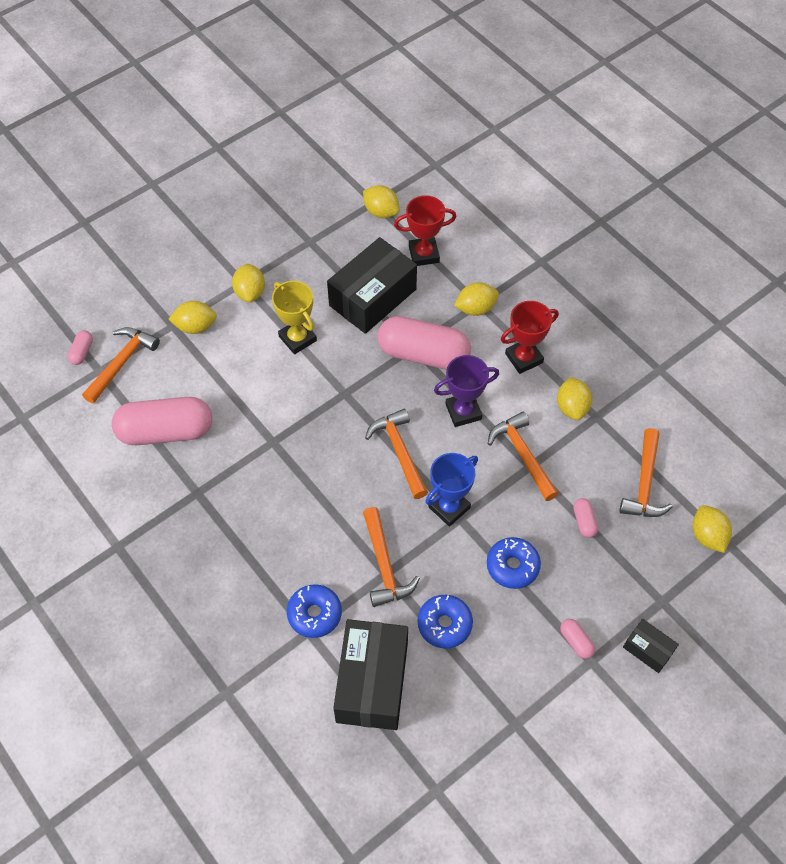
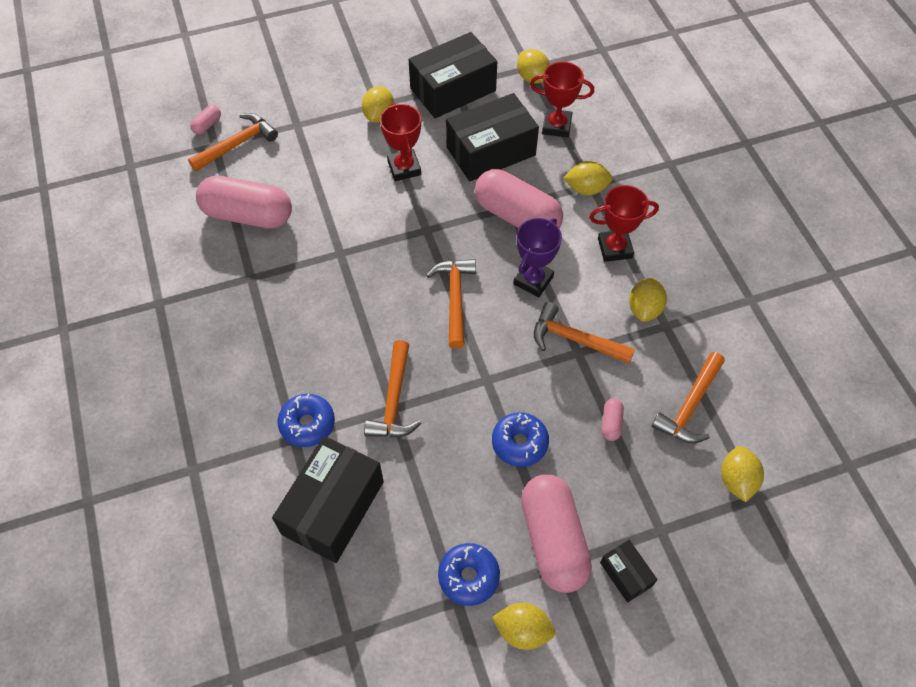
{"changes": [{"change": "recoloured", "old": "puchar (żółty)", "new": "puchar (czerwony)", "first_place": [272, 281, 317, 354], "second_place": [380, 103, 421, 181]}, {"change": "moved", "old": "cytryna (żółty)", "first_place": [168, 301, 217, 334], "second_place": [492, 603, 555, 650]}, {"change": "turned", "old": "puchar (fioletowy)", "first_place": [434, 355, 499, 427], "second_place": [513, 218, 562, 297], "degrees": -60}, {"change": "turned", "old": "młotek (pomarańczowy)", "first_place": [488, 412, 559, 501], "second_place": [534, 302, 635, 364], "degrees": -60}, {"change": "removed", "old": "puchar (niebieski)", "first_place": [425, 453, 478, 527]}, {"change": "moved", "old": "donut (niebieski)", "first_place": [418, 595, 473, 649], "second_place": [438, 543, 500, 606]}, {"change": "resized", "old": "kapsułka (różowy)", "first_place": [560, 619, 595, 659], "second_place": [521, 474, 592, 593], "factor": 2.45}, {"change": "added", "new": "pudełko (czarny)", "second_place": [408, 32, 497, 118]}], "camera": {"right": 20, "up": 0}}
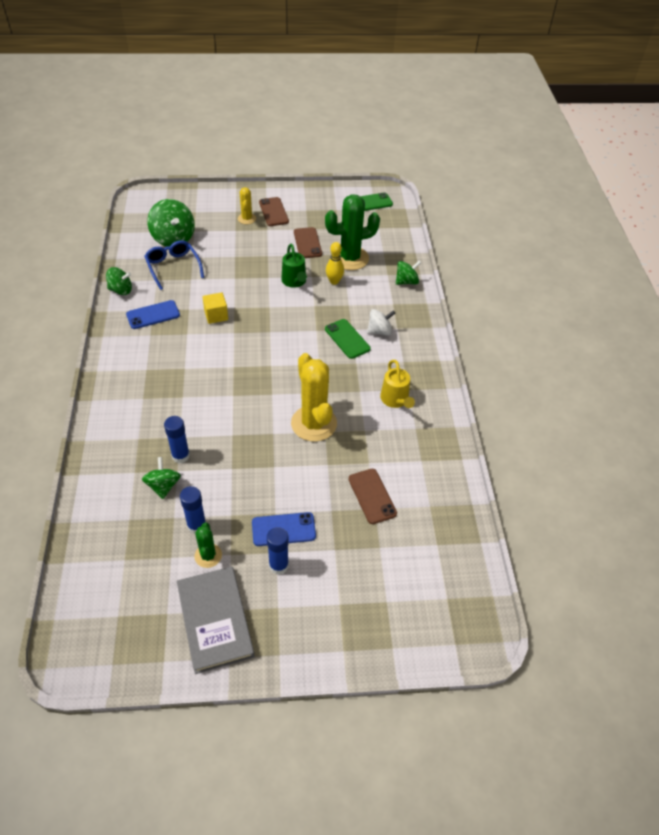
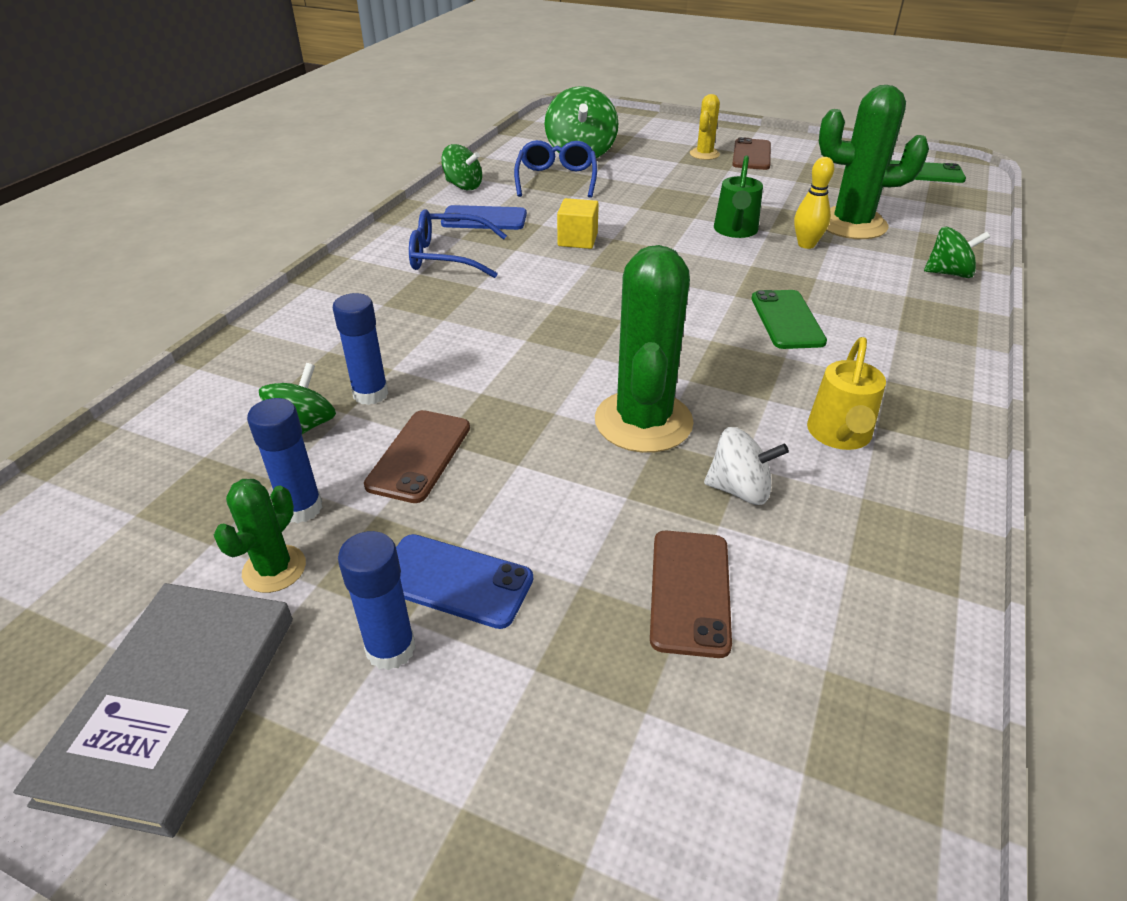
{"changes": [{"change": "moved", "old": "telefon (brązowy)", "first_place": [294, 227, 322, 258], "second_place": [364, 410, 470, 503]}, {"change": "moved", "old": "bączek (biały)", "first_place": [367, 309, 395, 335], "second_place": [704, 427, 789, 505]}, {"change": "recoloured", "old": "kaktus (żółty)", "new": "kaktus (zielony)", "first_place": [291, 353, 337, 442], "second_place": [595, 245, 694, 453]}, {"change": "added", "new": "okulary (niebieski)", "second_place": [409, 209, 507, 278]}], "camera": {"right": 30, "up": -10}}
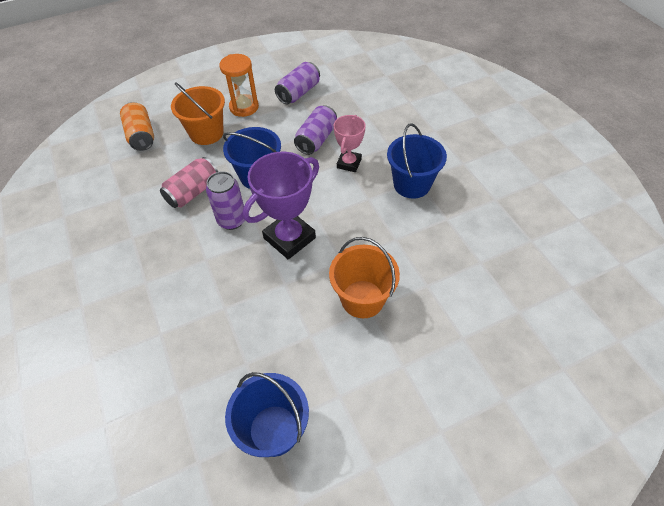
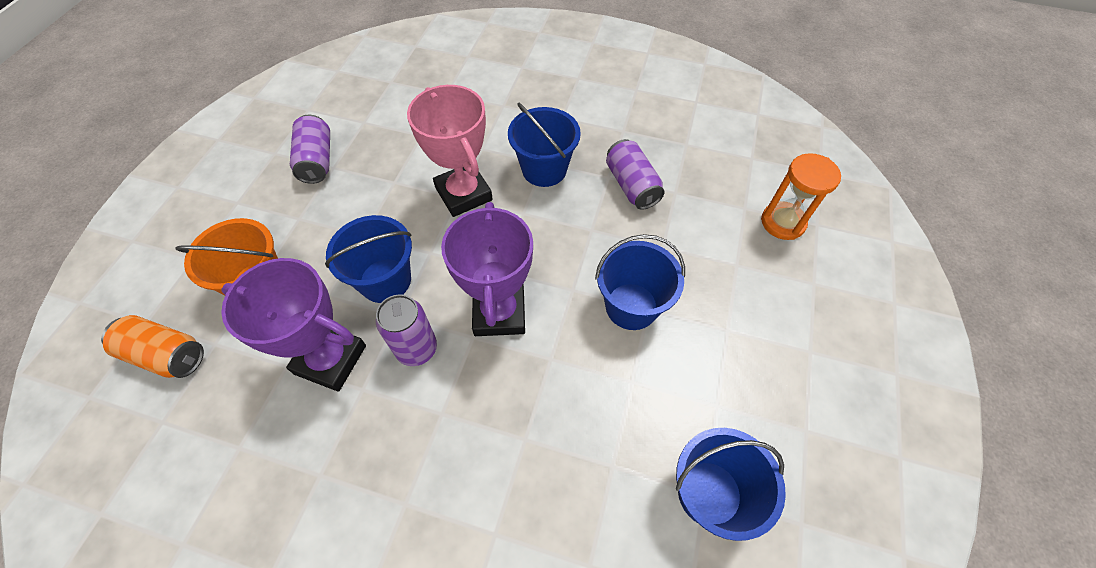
{"changes": [{"change": "moved", "old": "klepsydra (pomarańczowy)", "first_place": [219, 54, 259, 117], "second_place": [761, 153, 841, 240]}, {"change": "moved", "old": "puszka (fioletowy)", "first_place": [294, 105, 337, 155], "second_place": [606, 139, 665, 210]}, {"change": "resized", "old": "puchar (różowy)", "first_place": [334, 115, 366, 172], "second_place": [407, 85, 493, 217], "factor": 1.67}, {"change": "replaced", "old": "puszka (różowy)", "new": "puchar (fioletowy)", "first_place": [160, 157, 218, 208], "second_place": [221, 258, 366, 392]}, {"change": "recoloured", "old": "wiadro (pomarańczowy)", "new": "wiadro (niebieski)", "first_place": [329, 237, 400, 318], "second_place": [595, 234, 685, 330]}], "camera": {"right": -50, "up": 5}}
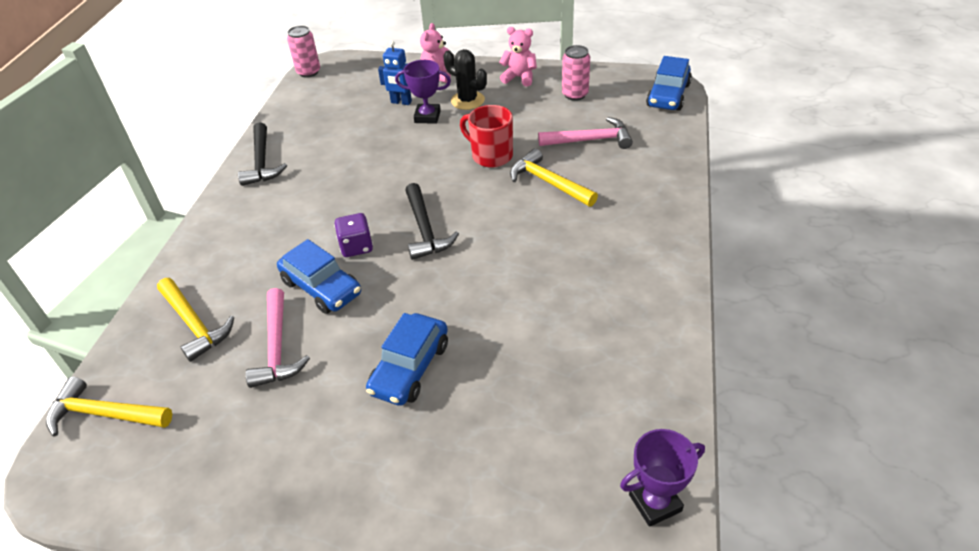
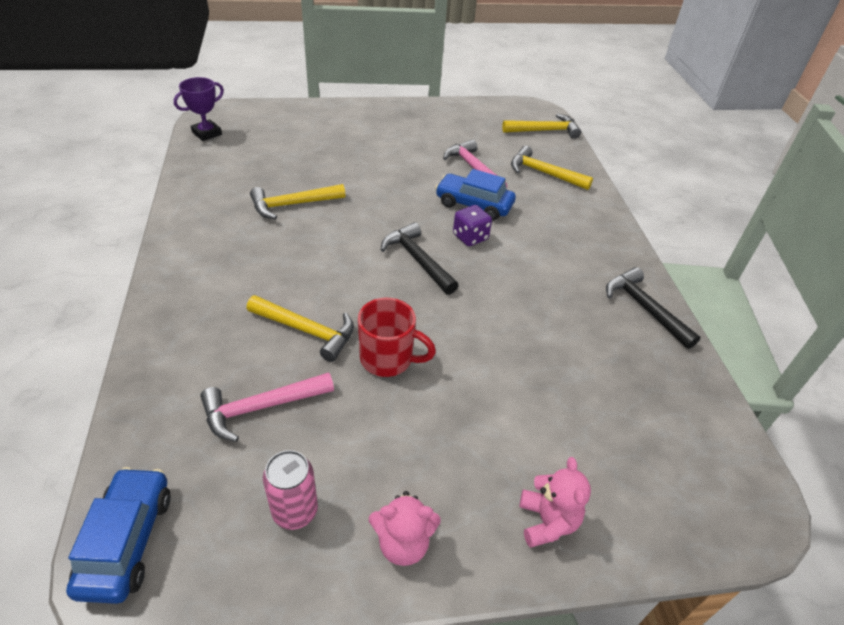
{"changes": [{"change": "removed", "old": "puszka (różowy)", "first_place": [287, 26, 320, 77]}, {"change": "removed", "old": "robot (niebieski)", "first_place": [378, 41, 412, 105]}, {"change": "removed", "old": "kaktus (czarny)", "first_place": [443, 49, 487, 110]}, {"change": "removed", "old": "puchar (fioletowy)", "first_place": [395, 60, 451, 124]}, {"change": "removed", "old": "samochód (niebieski)", "first_place": [366, 313, 448, 406]}, {"change": "added", "new": "młotek (żółty)", "second_place": [250, 184, 346, 219]}], "camera": {"right": 155, "up": 0}}
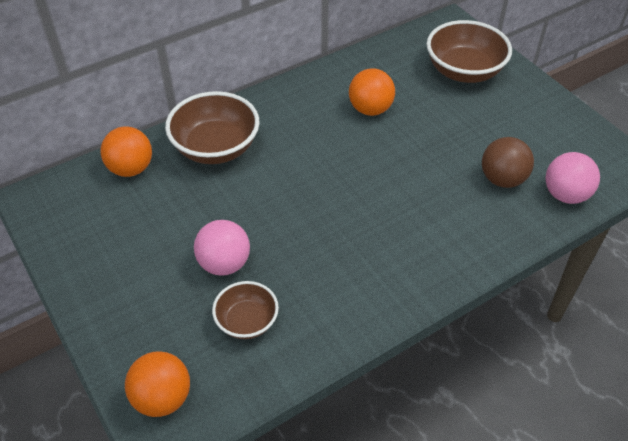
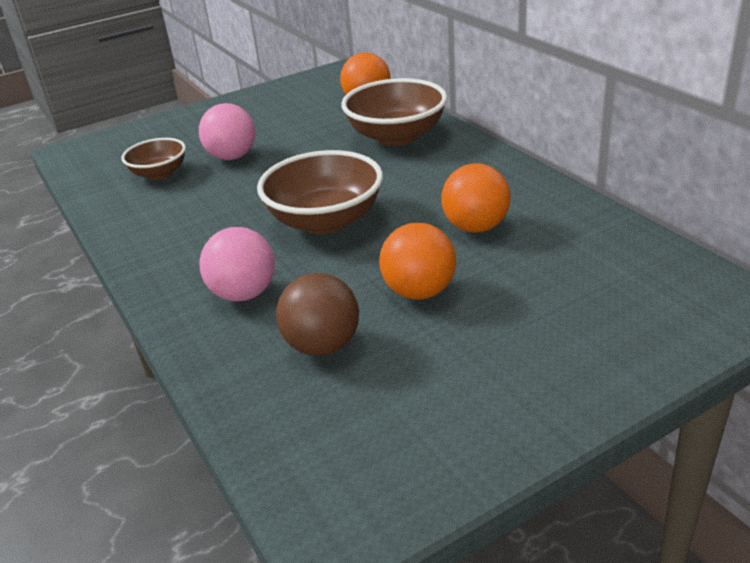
{"changes": [{"change": "moved", "old": "miska (brązowy)", "first_place": [427, 20, 512, 83], "second_place": [257, 150, 383, 234]}, {"change": "moved", "old": "piłka (różowy)", "first_place": [545, 152, 600, 204], "second_place": [199, 227, 275, 302]}, {"change": "moved", "old": "piłka (pomarańczowy)", "first_place": [125, 351, 190, 417], "second_place": [379, 223, 456, 300]}], "camera": {"right": 95, "up": -15}}
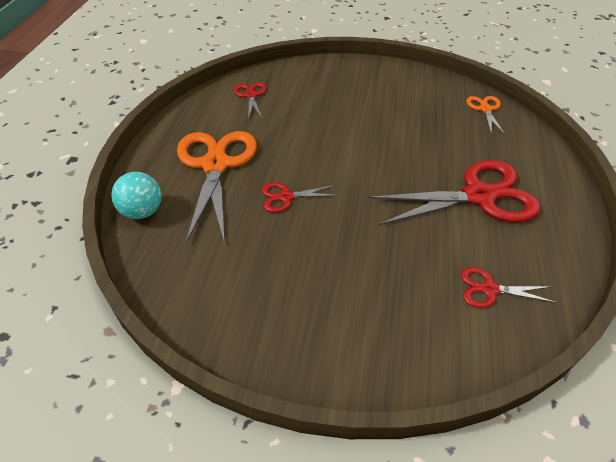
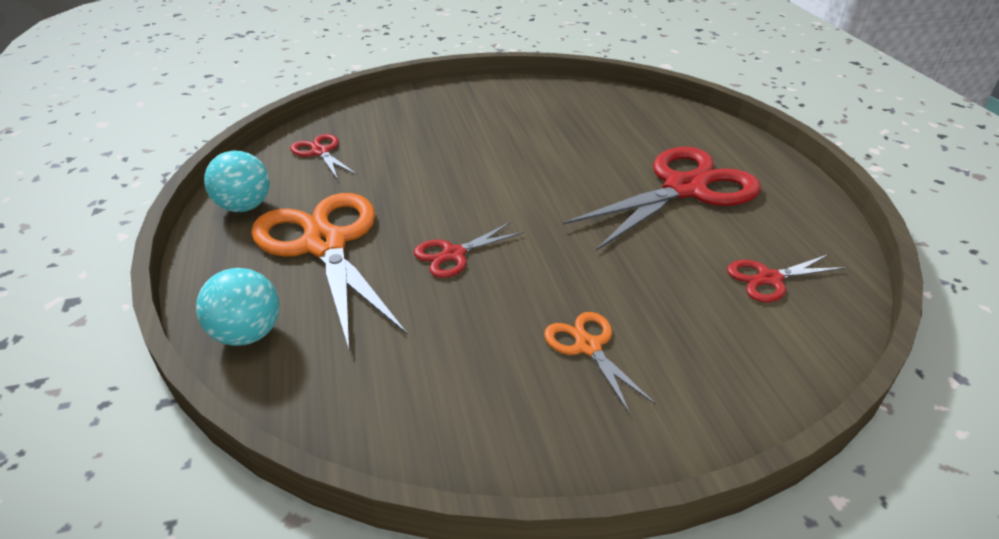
{"changes": [{"change": "moved", "old": "nożyczki (pomarańczowy)", "first_place": [466, 96, 506, 136], "second_place": [544, 312, 656, 414]}, {"change": "added", "new": "piłka (turkusowy)", "second_place": [204, 151, 270, 212]}], "camera": {"right": -25, "up": -10}}
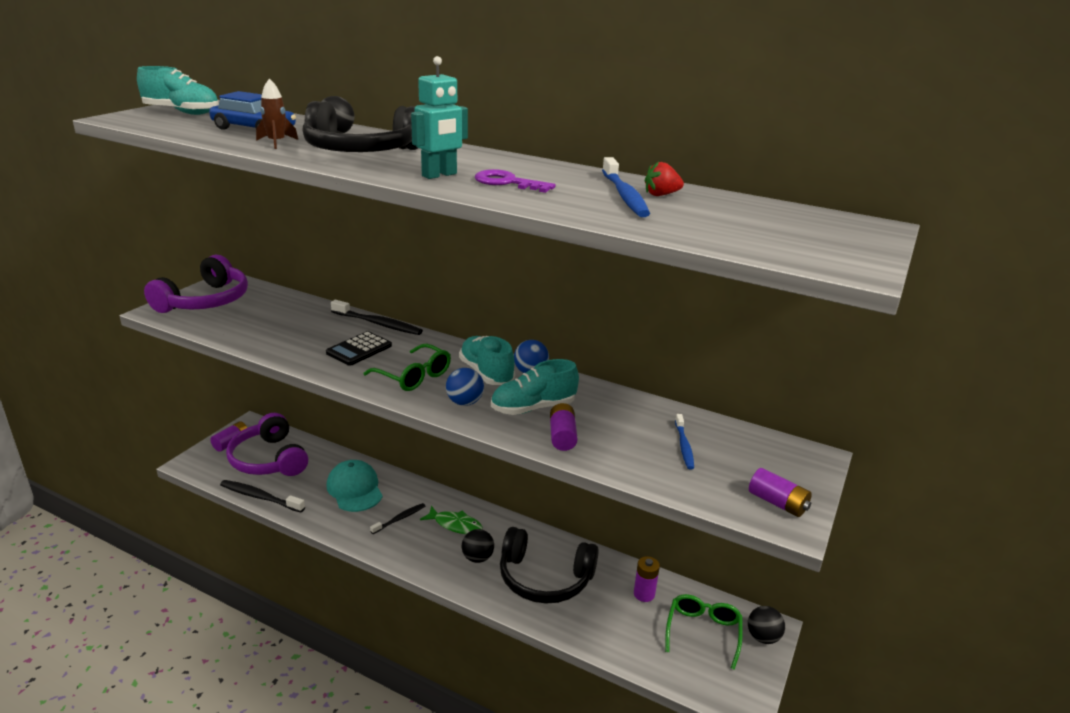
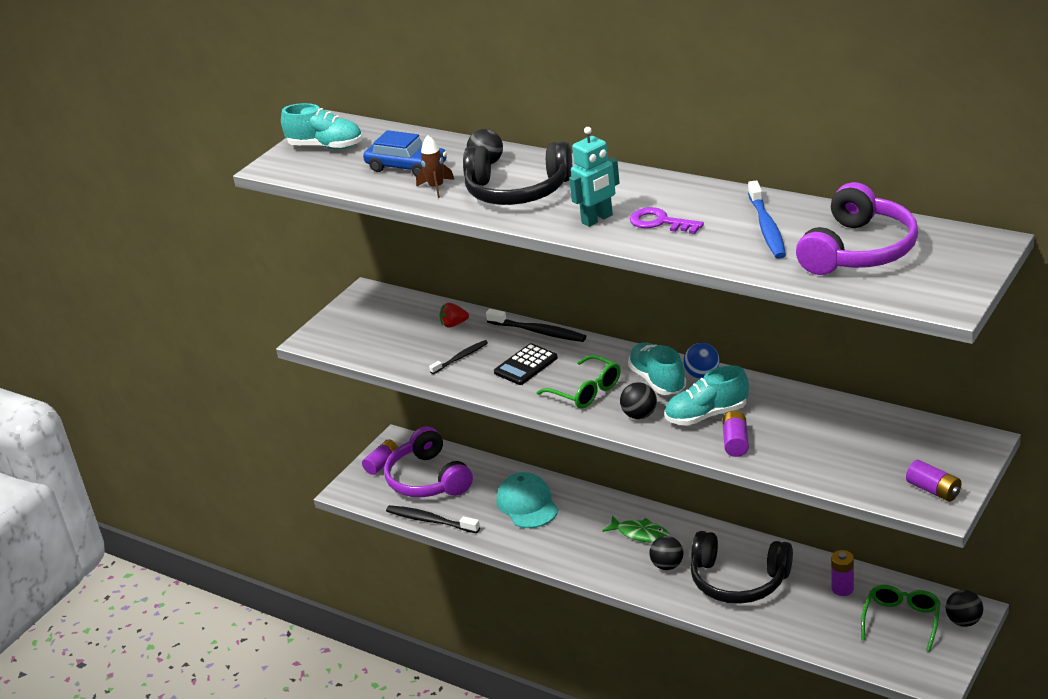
{"changes": [{"change": "moved", "old": "truskawka (czerwony)", "first_place": [645, 161, 684, 196], "second_place": [440, 303, 469, 328]}, {"change": "moved", "old": "słuchawki (fioletowy)", "first_place": [144, 255, 248, 313], "second_place": [796, 182, 918, 275]}, {"change": "recoloured", "old": "piłka (niebieski)", "new": "piłka (czarny)", "first_place": [446, 368, 484, 406], "second_place": [620, 382, 657, 419]}, {"change": "removed", "old": "szczoteczka do zębów (niebieski)", "first_place": [675, 414, 694, 469]}, {"change": "moved", "old": "szczoteczka do zębów (czarny)", "first_place": [370, 503, 425, 534], "second_place": [429, 340, 488, 374]}], "camera": {"right": 10, "up": 5}}
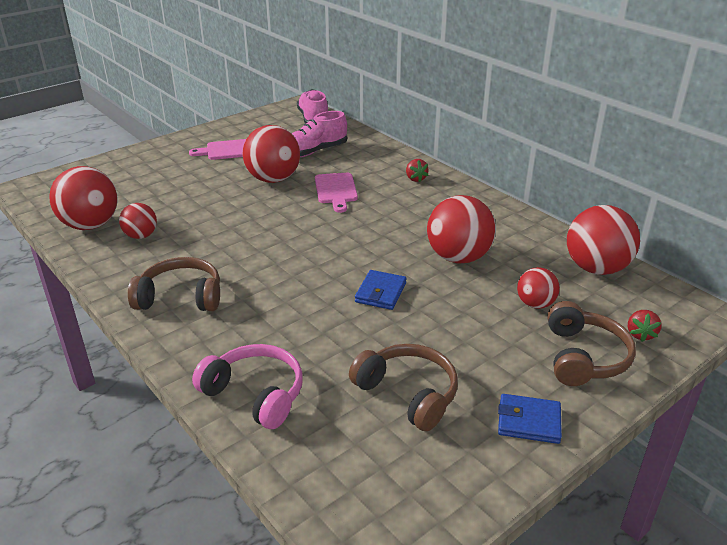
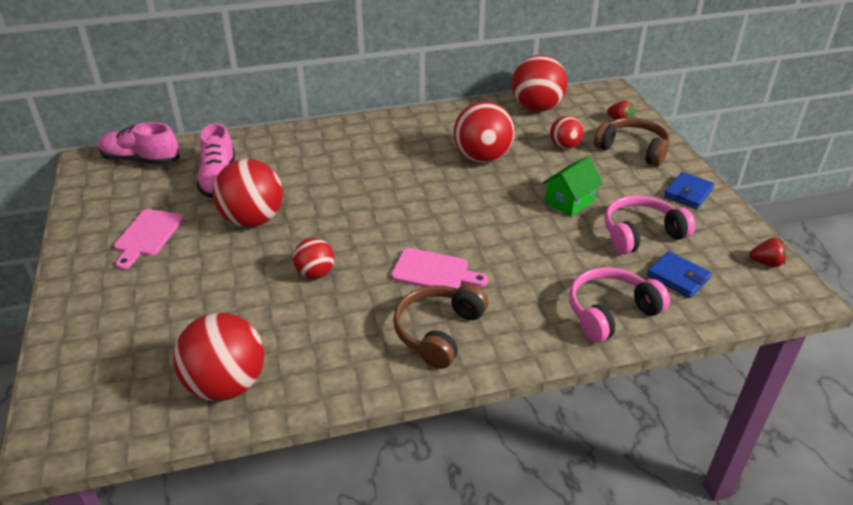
{"changes": [{"change": "moved", "old": "truskawka (czerwony)", "first_place": [406, 159, 429, 182], "second_place": [750, 238, 787, 267]}, {"change": "moved", "old": "deska do krojenia (różowy)", "first_place": [315, 173, 358, 213], "second_place": [391, 248, 488, 289]}, {"change": "moved", "old": "piłka (czerwony)", "first_place": [119, 203, 157, 239], "second_place": [293, 238, 334, 279]}, {"change": "moved", "old": "portfel (niebieski)", "first_place": [355, 270, 407, 310], "second_place": [647, 251, 712, 298]}, {"change": "recoloured", "old": "słuchawki (brązowy)", "new": "słuchawki (różowy)", "first_place": [349, 344, 458, 431], "second_place": [604, 195, 695, 254]}, {"change": "added", "new": "domek (zielony)", "second_place": [542, 156, 603, 217]}], "camera": {"right": -65, "up": 5}}
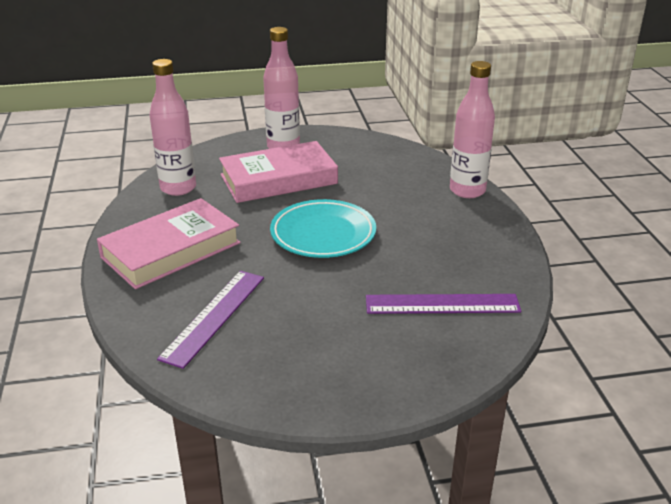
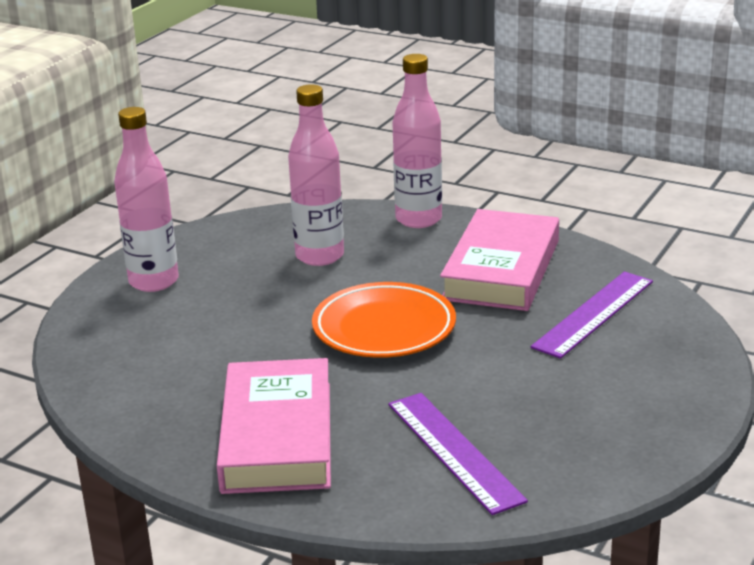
{"changes": [{"change": "moved", "old": "butelka (różowy)", "first_place": [150, 59, 196, 196], "second_place": [288, 84, 344, 266]}, {"change": "moved", "old": "książka (różowy)", "first_place": [219, 141, 338, 203], "second_place": [440, 209, 559, 311]}, {"change": "recoloured", "old": "talerz (turkusowy)", "new": "talerz (pomarańczowy)", "first_place": [270, 199, 376, 258], "second_place": [312, 282, 456, 358]}], "camera": {"right": -50, "up": -5}}
